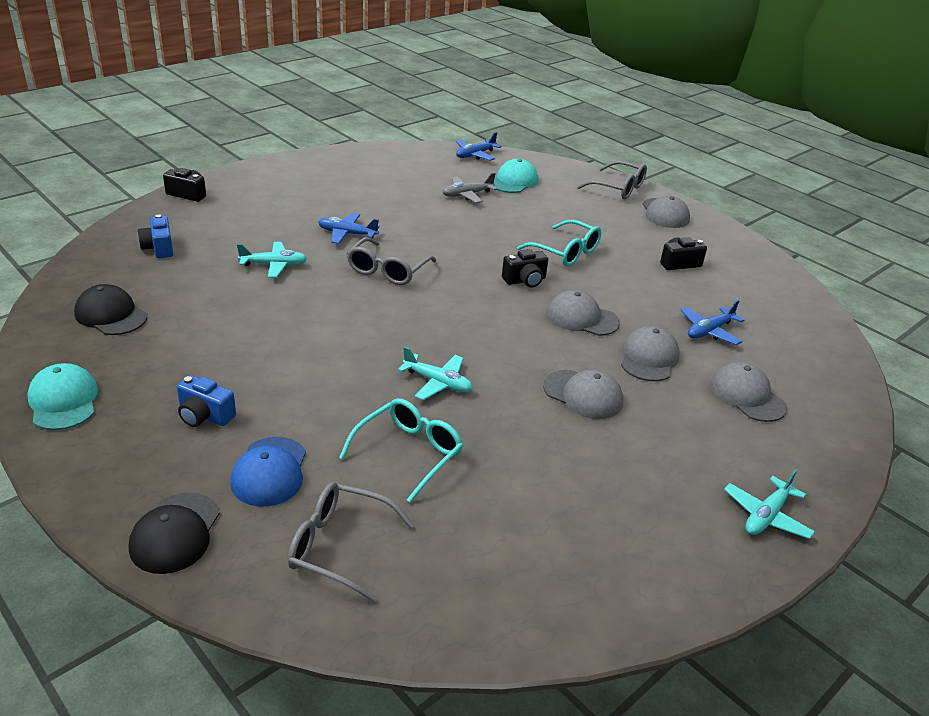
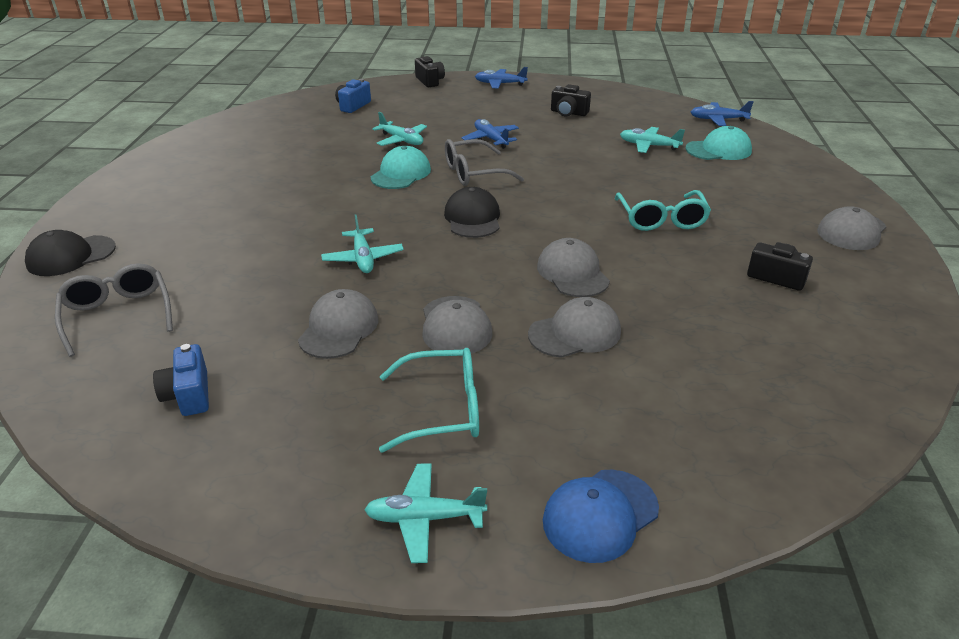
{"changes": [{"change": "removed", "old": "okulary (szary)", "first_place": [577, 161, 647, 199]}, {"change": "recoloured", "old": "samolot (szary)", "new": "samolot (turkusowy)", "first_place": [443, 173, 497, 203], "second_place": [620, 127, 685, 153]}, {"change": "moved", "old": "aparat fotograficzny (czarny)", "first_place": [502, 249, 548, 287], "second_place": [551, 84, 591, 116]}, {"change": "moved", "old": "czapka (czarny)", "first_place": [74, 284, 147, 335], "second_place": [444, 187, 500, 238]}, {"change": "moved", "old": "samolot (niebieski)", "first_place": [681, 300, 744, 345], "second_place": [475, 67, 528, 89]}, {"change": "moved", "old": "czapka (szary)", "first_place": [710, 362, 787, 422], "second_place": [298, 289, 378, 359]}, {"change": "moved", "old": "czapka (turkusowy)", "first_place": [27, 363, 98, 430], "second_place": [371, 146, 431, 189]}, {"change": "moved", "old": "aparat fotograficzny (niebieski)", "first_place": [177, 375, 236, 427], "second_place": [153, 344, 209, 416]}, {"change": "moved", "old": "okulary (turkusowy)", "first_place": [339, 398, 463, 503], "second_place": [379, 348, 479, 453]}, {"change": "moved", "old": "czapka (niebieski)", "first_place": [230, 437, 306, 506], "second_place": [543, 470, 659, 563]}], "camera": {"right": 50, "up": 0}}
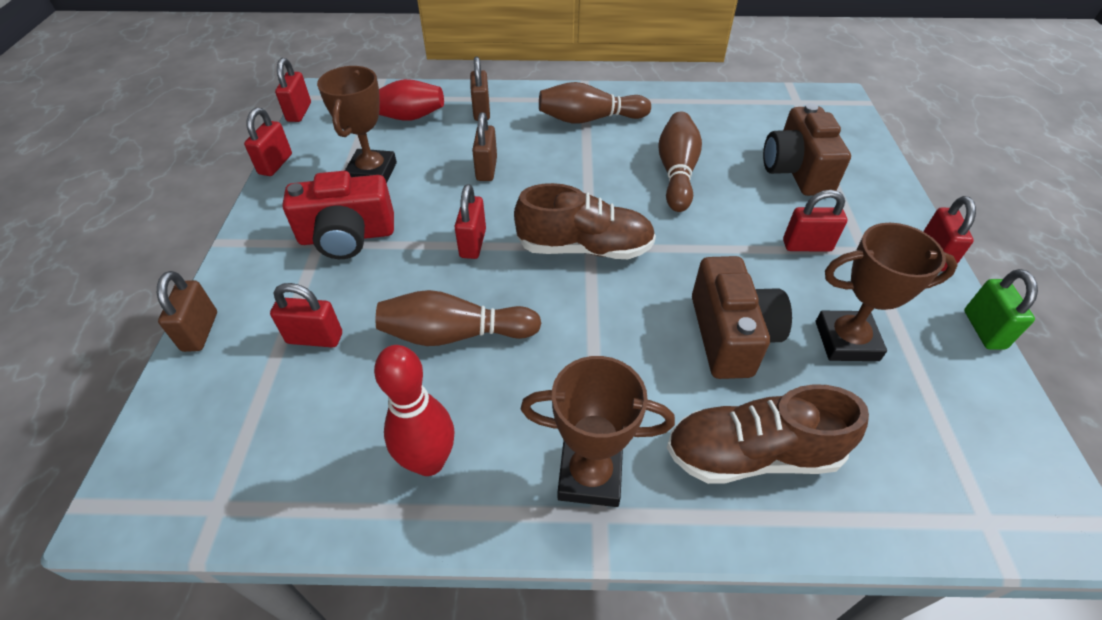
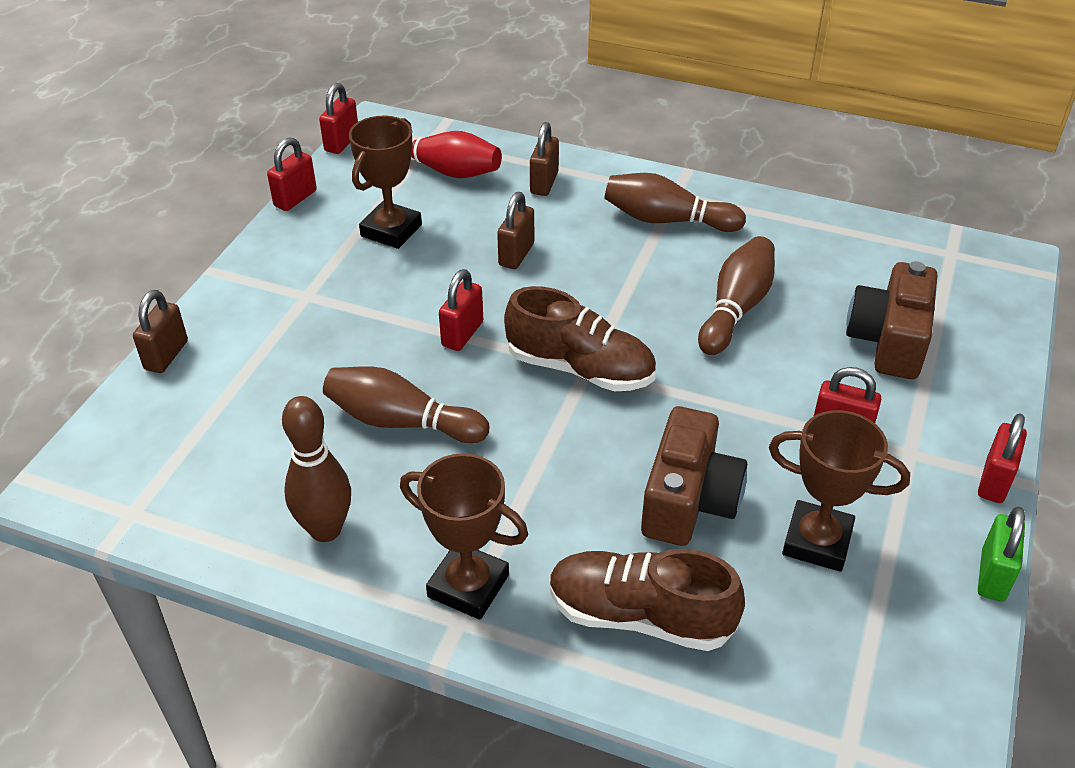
{"changes": [{"change": "removed", "old": "aparat fotograficzny (czerwony)", "first_place": [282, 171, 394, 259]}, {"change": "removed", "old": "kłódka (czerwony)", "first_place": [270, 283, 342, 347]}, {"change": "recoloured", "old": "kręgiel (czerwony)", "new": "kręgiel (brązowy)", "first_place": [374, 345, 455, 476], "second_place": [282, 396, 351, 542]}], "camera": {"right": 20, "up": -5}}
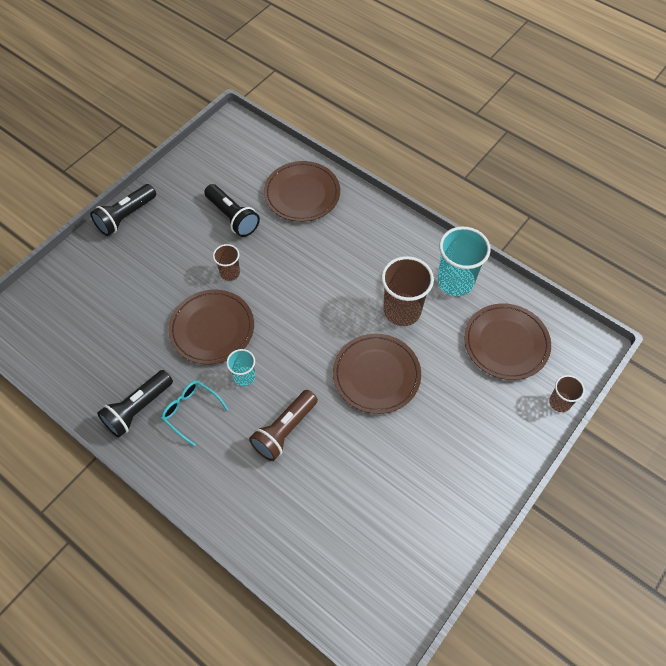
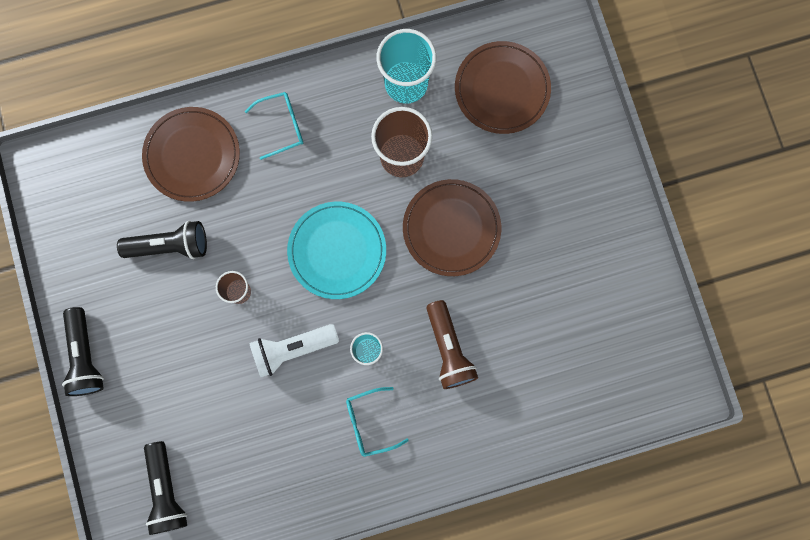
{"changes": [{"change": "replaced", "old": "talerz (brązowy)", "new": "latarka (biały)", "first_place": [168, 289, 254, 365], "second_place": [249, 324, 339, 377]}, {"change": "moved", "old": "latarka (czarny)", "first_place": [97, 370, 173, 438], "second_place": [144, 441, 187, 535]}, {"change": "removed", "old": "szklanka (brązowy)", "first_place": [549, 375, 585, 412]}, {"change": "added", "new": "okulary (turkusowy)", "second_place": [245, 92, 303, 160]}, {"change": "added", "new": "talerz (turkusowy)", "second_place": [287, 202, 386, 299]}], "camera": {"right": -55, "up": 20}}
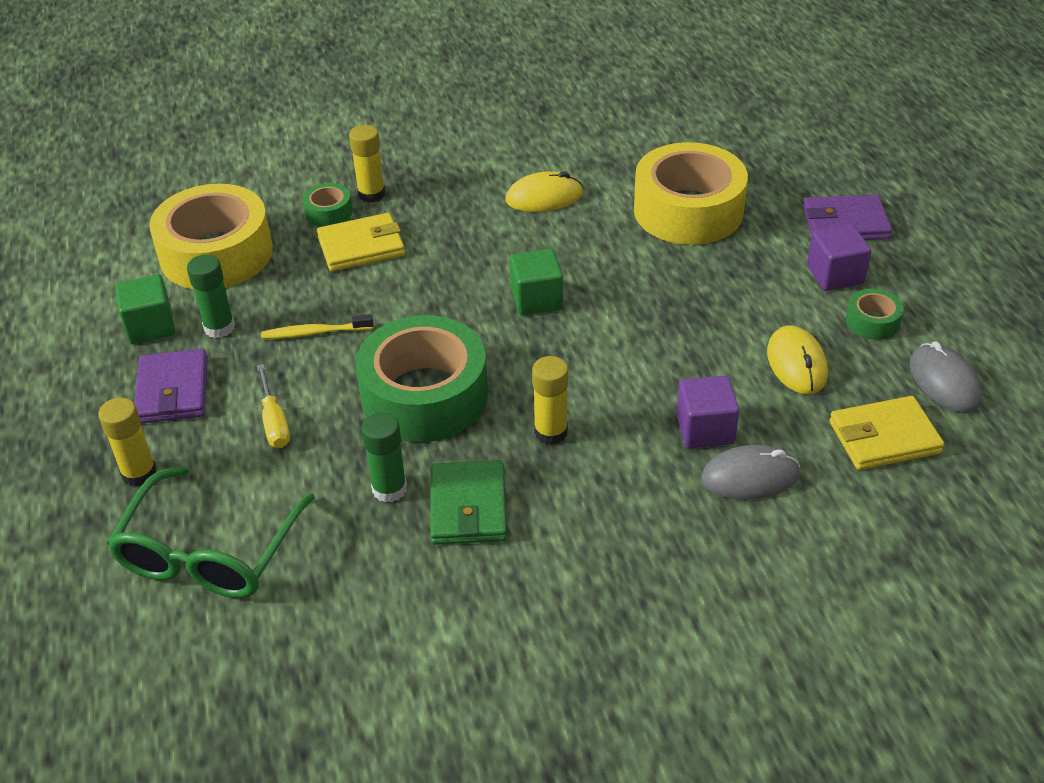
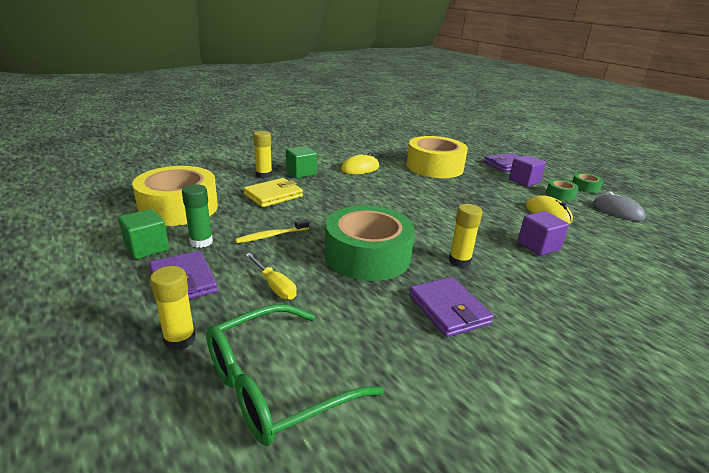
{"changes": [{"change": "moved", "old": "taśma klejąca (zielony)", "first_place": [303, 183, 353, 227], "second_place": [572, 173, 603, 193]}, {"change": "moved", "old": "sześcian (zielony)", "first_place": [510, 249, 563, 315], "second_place": [286, 146, 317, 178]}, {"change": "removed", "old": "portfel (żółty)", "first_place": [829, 396, 944, 470]}, {"change": "removed", "old": "klej w sztyfcie (zielony)", "first_place": [361, 412, 407, 503]}, {"change": "removed", "old": "myszka (szary)", "first_place": [701, 445, 800, 500]}, {"change": "recoloured", "old": "portfel (zielony)", "new": "portfel (fioletowy)", "first_place": [430, 460, 507, 545], "second_place": [409, 277, 494, 337]}, {"change": "turned", "old": "okulary (zielony)", "first_place": [107, 466, 315, 598], "second_place": [206, 304, 384, 446], "degrees": 60}], "camera": {"right": -25, "up": -15}}
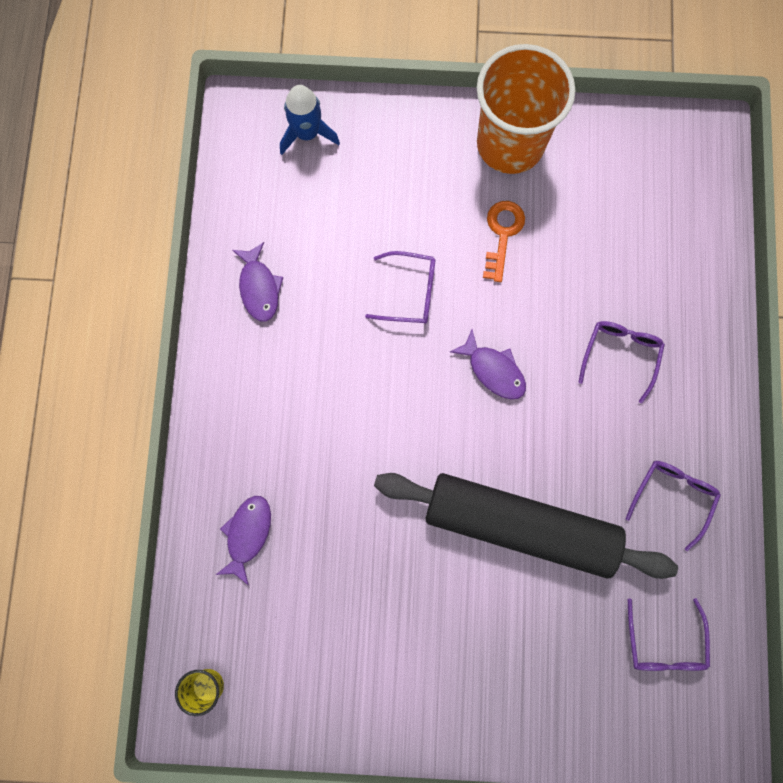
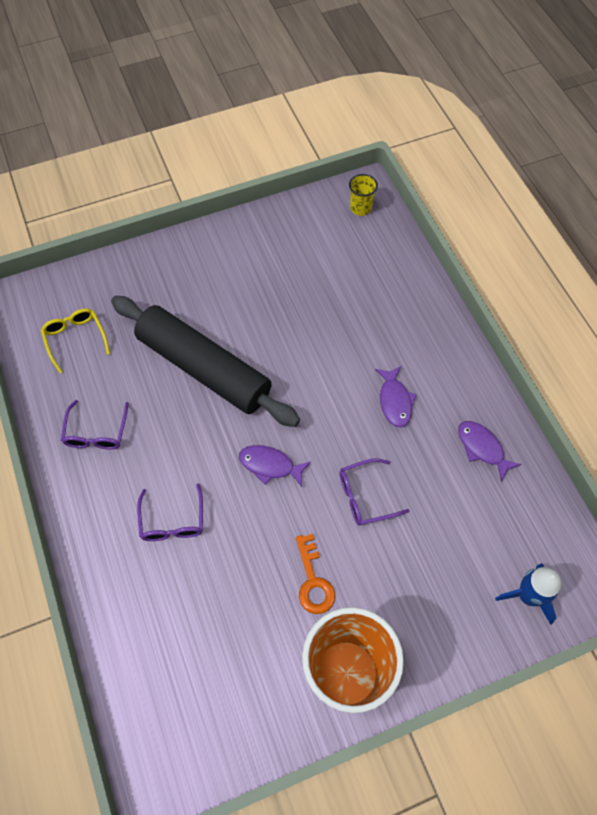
{"changes": [{"change": "turned", "old": "wałek do ciasta (czarny)", "first_place": [374, 473, 678, 579], "second_place": [111, 296, 300, 427], "degrees": 45}, {"change": "moved", "old": "ryba (fioletowy)", "first_place": [216, 496, 271, 586], "second_place": [375, 366, 417, 427]}, {"change": "recoloured", "old": "okulary (fioletowy)", "new": "okulary (żółty)", "first_place": [628, 598, 710, 671], "second_place": [41, 309, 110, 373]}], "camera": {"right": 155, "up": -15}}
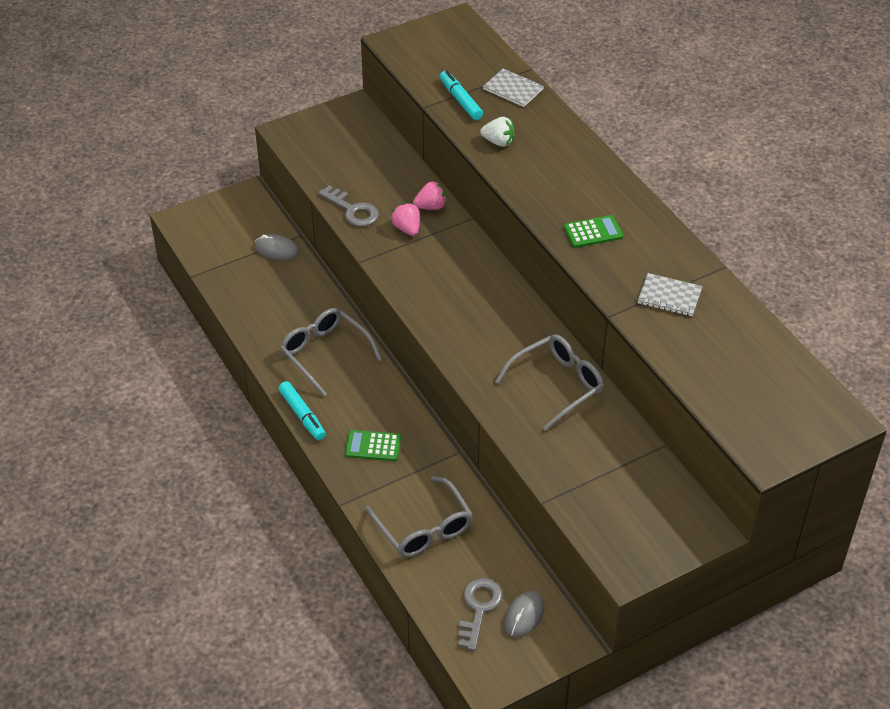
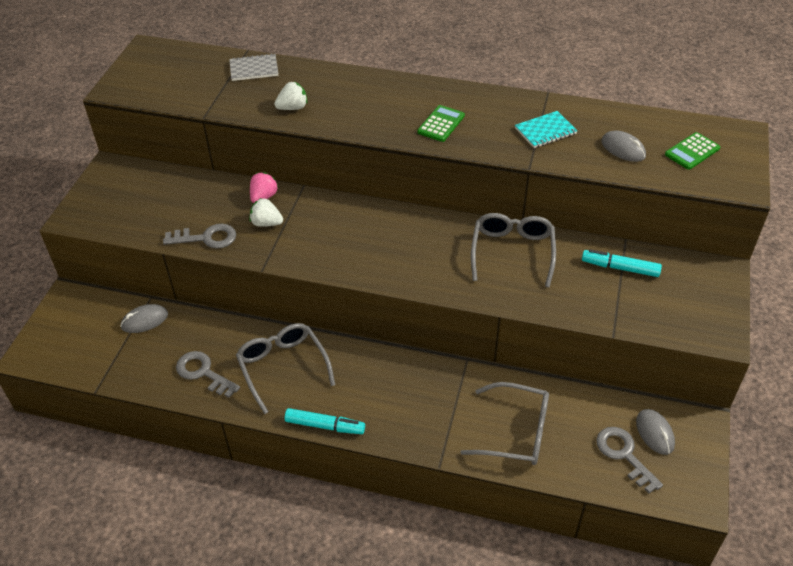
{"changes": [{"change": "moved", "old": "flamaster (turkusowy)", "first_place": [440, 71, 483, 120], "second_place": [582, 249, 662, 277]}, {"change": "recoloured", "old": "truskawka (różowy)", "new": "truskawka (biały)", "first_place": [391, 203, 420, 236], "second_place": [249, 198, 283, 227]}, {"change": "recoloured", "old": "zeszyt (szary)", "new": "zeszyt (turkusowy)", "first_place": [638, 273, 703, 316], "second_place": [515, 111, 577, 148]}, {"change": "turned", "old": "okulary (szary)", "first_place": [280, 308, 382, 396], "second_place": [236, 323, 335, 414], "degrees": 60}, {"change": "moved", "old": "kalkulator (zielony)", "first_place": [345, 430, 401, 461], "second_place": [665, 132, 720, 170]}, {"change": "added", "new": "myszka (szary)", "second_place": [601, 131, 646, 162]}, {"change": "added", "new": "klucz (szary)", "second_place": [176, 351, 240, 398]}], "camera": {"right": -45, "up": 0}}
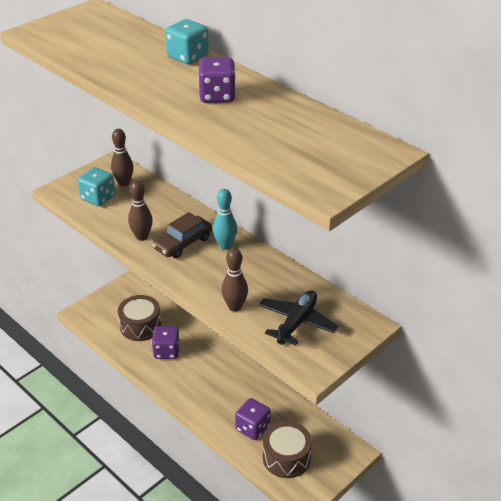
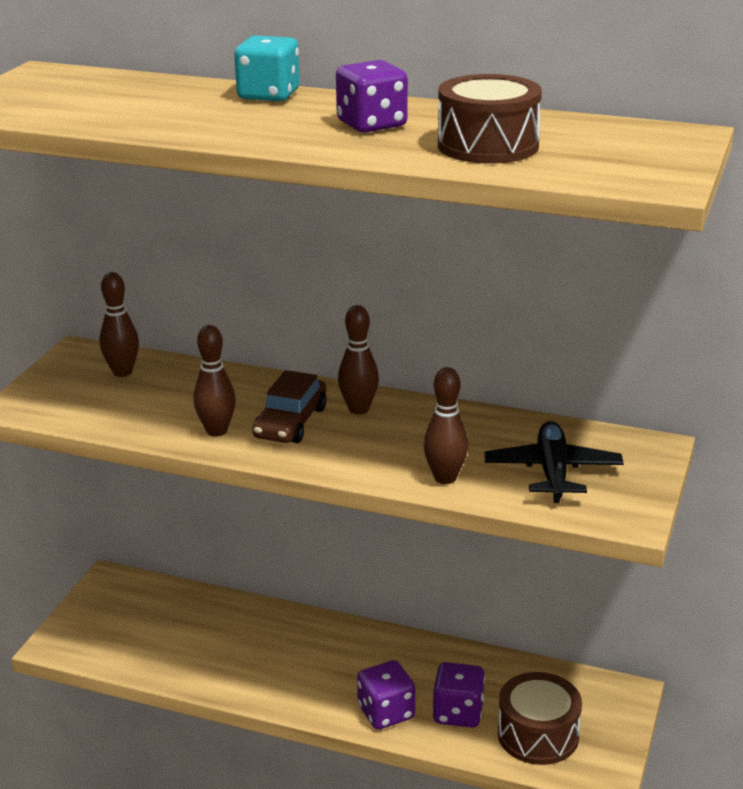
{"changes": [{"change": "removed", "old": "kostka do gry (turkusowy)", "first_place": [78, 167, 115, 206]}, {"change": "recoloured", "old": "kręgiel (turkusowy)", "new": "kręgiel (brązowy)", "first_place": [213, 189, 237, 250], "second_place": [338, 305, 379, 415]}, {"change": "moved", "old": "bęben (brązowy)", "first_place": [118, 295, 161, 341], "second_place": [438, 74, 542, 164]}, {"change": "moved", "old": "kostka do gry (fioletowy)", "first_place": [152, 326, 180, 359], "second_place": [357, 660, 416, 730]}], "camera": {"right": -25, "up": -10}}
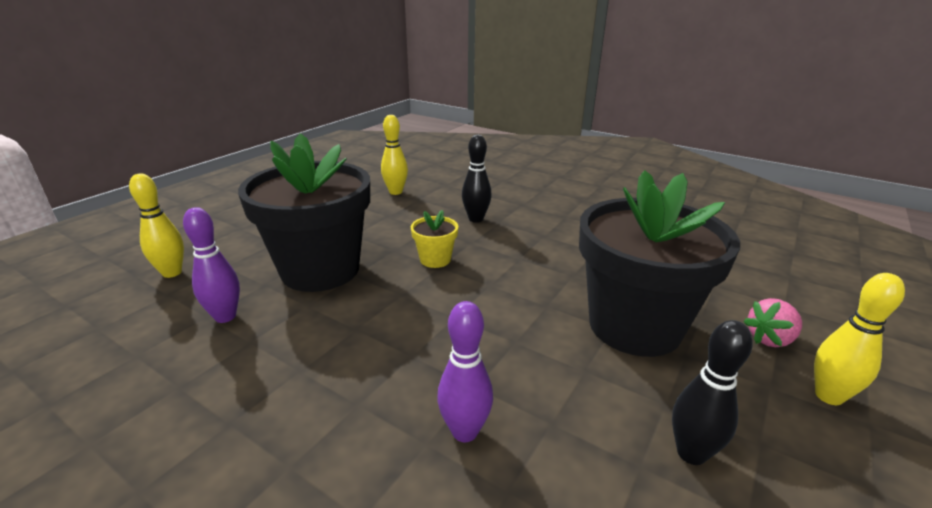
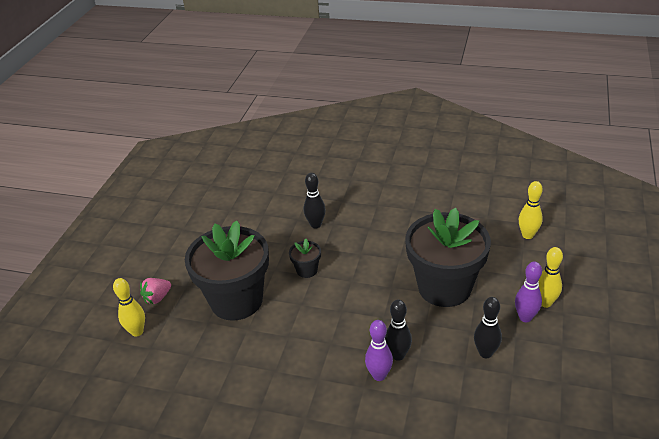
{"changes": [{"change": "moved", "old": "kręgiel (żółty)", "first_place": [381, 115, 408, 195], "second_place": [519, 181, 543, 239]}, {"change": "moved", "old": "kręgiel (fioletowy)", "first_place": [183, 207, 240, 323], "second_place": [515, 262, 542, 322]}, {"change": "recoloured", "old": "doniczka (żółty)", "new": "doniczka (czarny)", "first_place": [411, 210, 458, 268], "second_place": [289, 239, 321, 278]}, {"change": "moved", "old": "truskawka (różowy)", "first_place": [743, 298, 802, 347], "second_place": [140, 278, 171, 304]}, {"change": "added", "new": "kręgiel (czarny)", "second_place": [385, 300, 412, 361]}], "camera": {"right": -15, "up": 10}}
